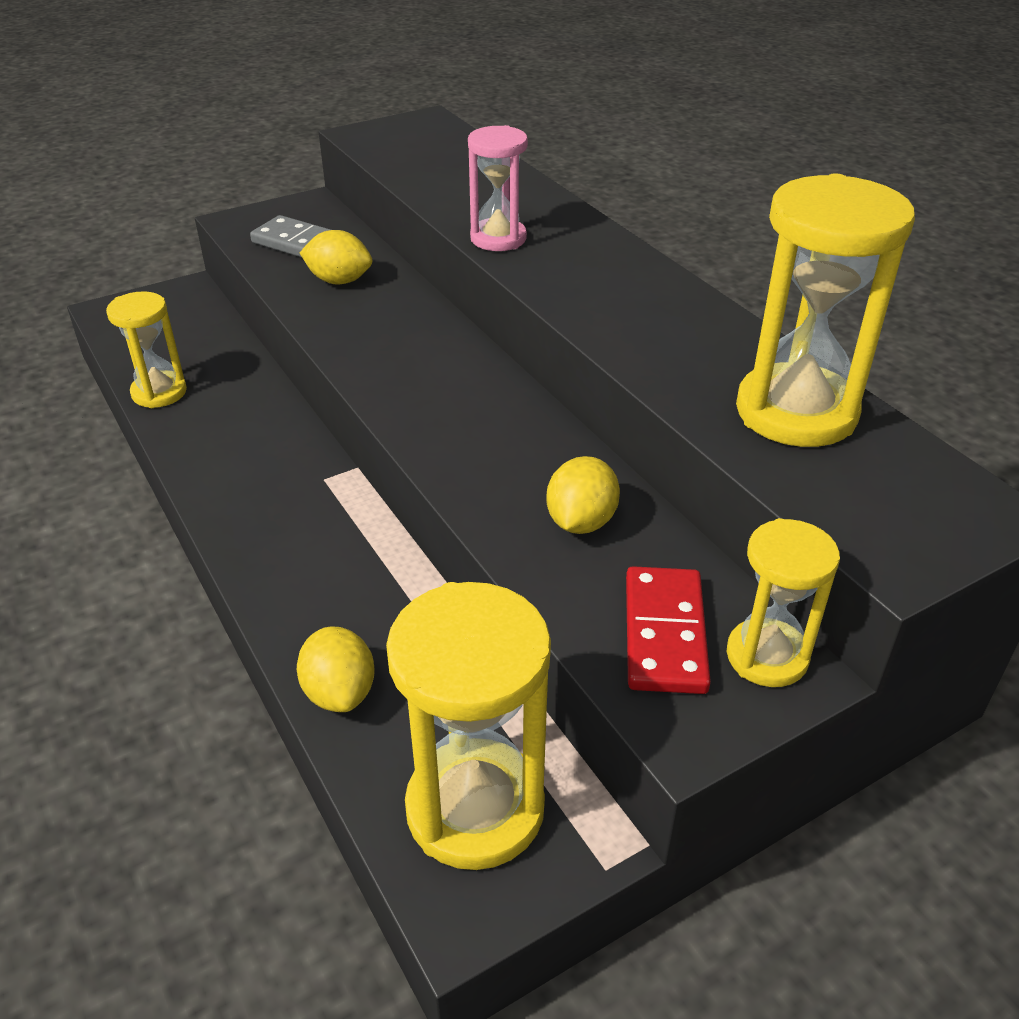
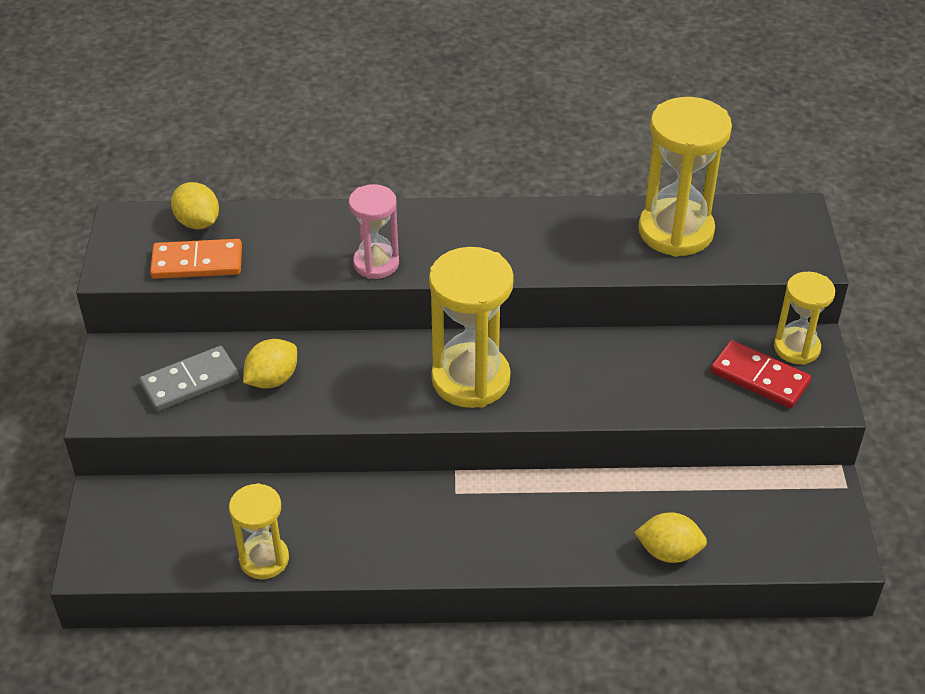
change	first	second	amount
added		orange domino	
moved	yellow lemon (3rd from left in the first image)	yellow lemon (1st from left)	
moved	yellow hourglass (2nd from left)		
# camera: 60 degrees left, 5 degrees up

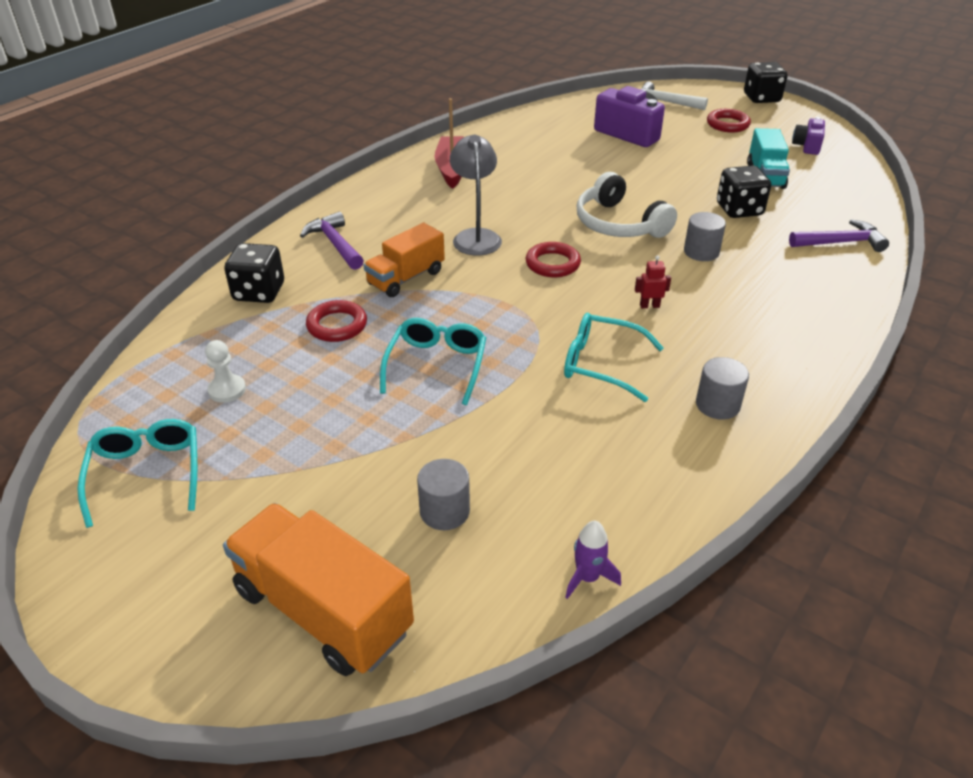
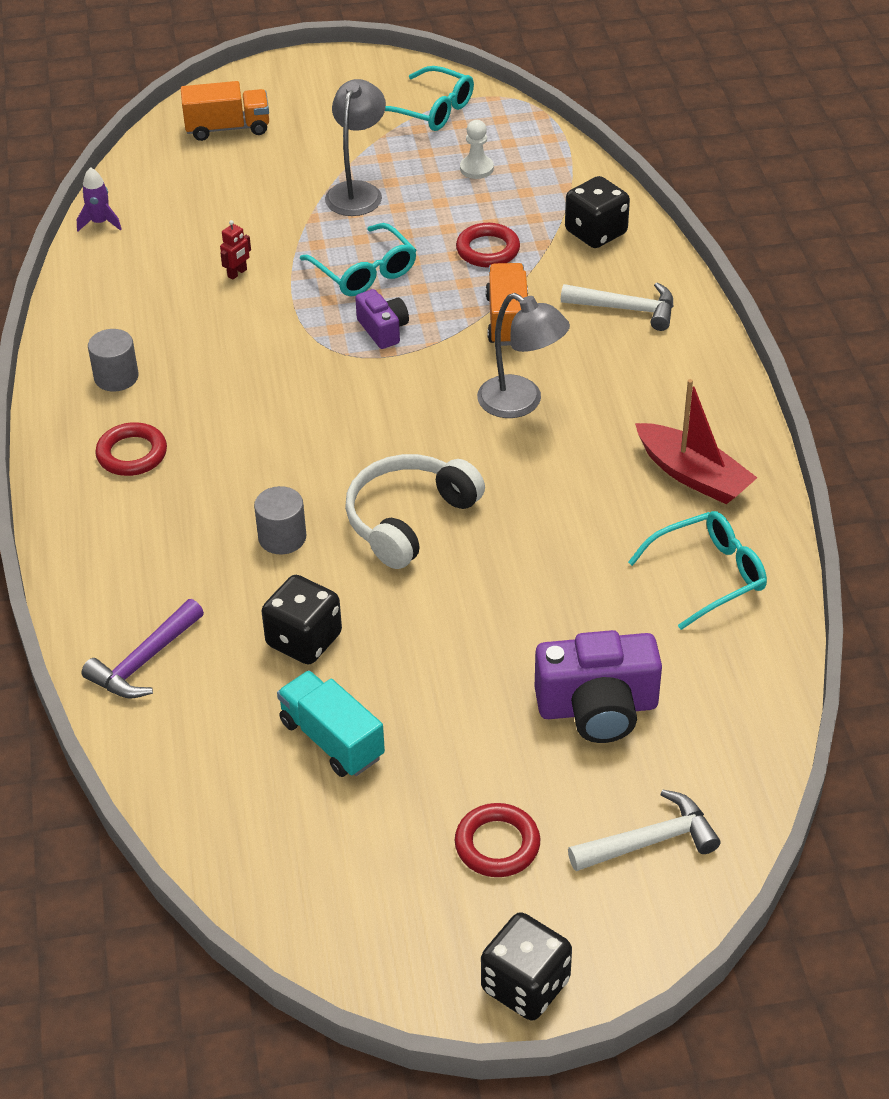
change	first	second	amount
moved	red ring (2nd from left in the first image)	red ring (1st from left)	
resized	orange truck (1st from left)		x0.65
moved	red robot		
added		grey lamp (1st from left)	
turned	white headphones		60 degrees counterclockwise
moved	purple camera (2nd from left in the first image)	purple camera (1st from left)	
recoloured	purple hammer (1st from left)	white hammer (1st from left)	
moved	turquoise glasses (3rd from left)		
removed	grey cylinder (1st from left)		
# camera: 135 degrees right, 5 degrees up

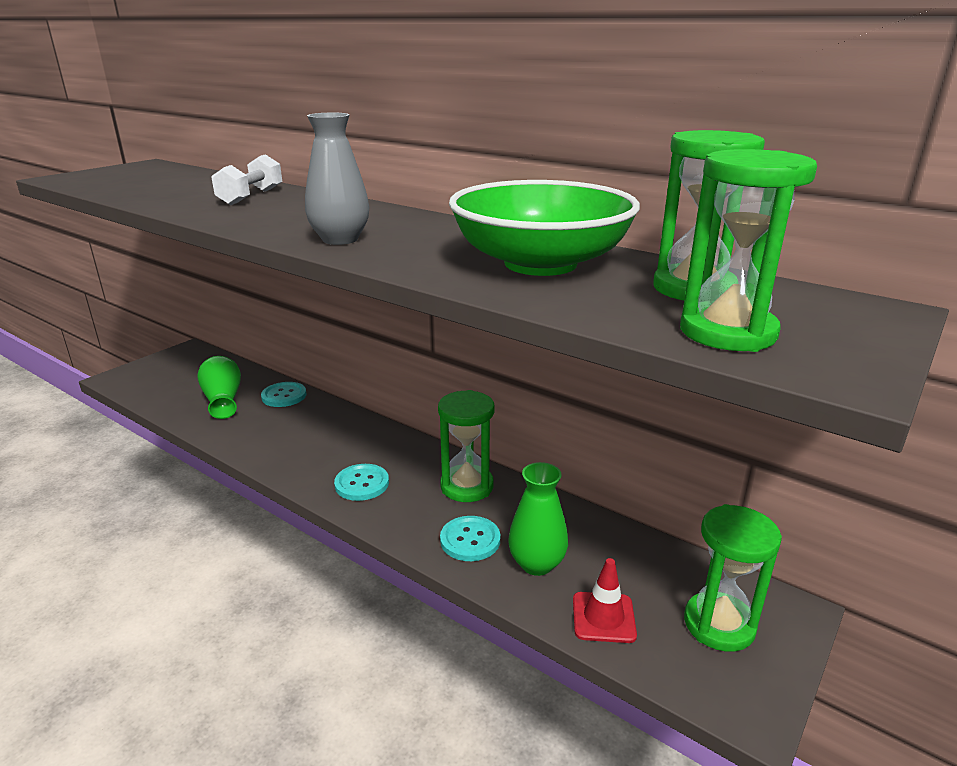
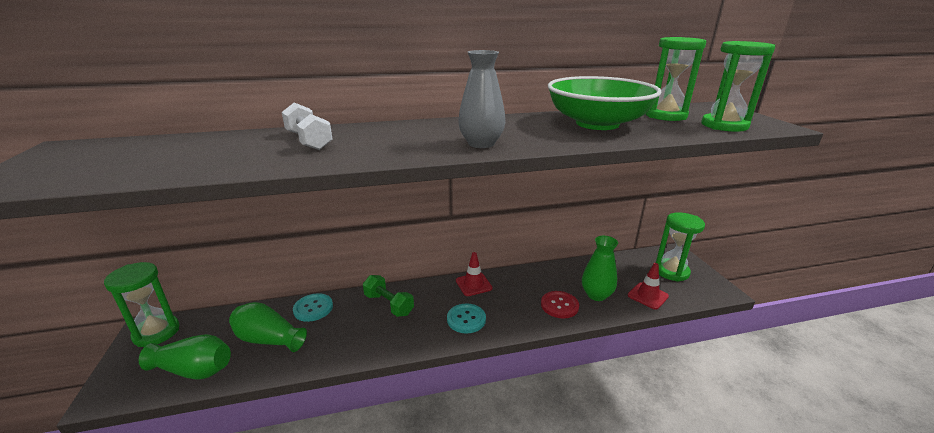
change	first	second	amount
moved	green hourglass (1st from left)		
added		green vase (1st from left)	
added		green dumbbell	
added		red traffic cone (1st from left)	
recoloured	turquoise button (3rd from left)	red button	
# camera: 50 degrees left, 0 degrees up

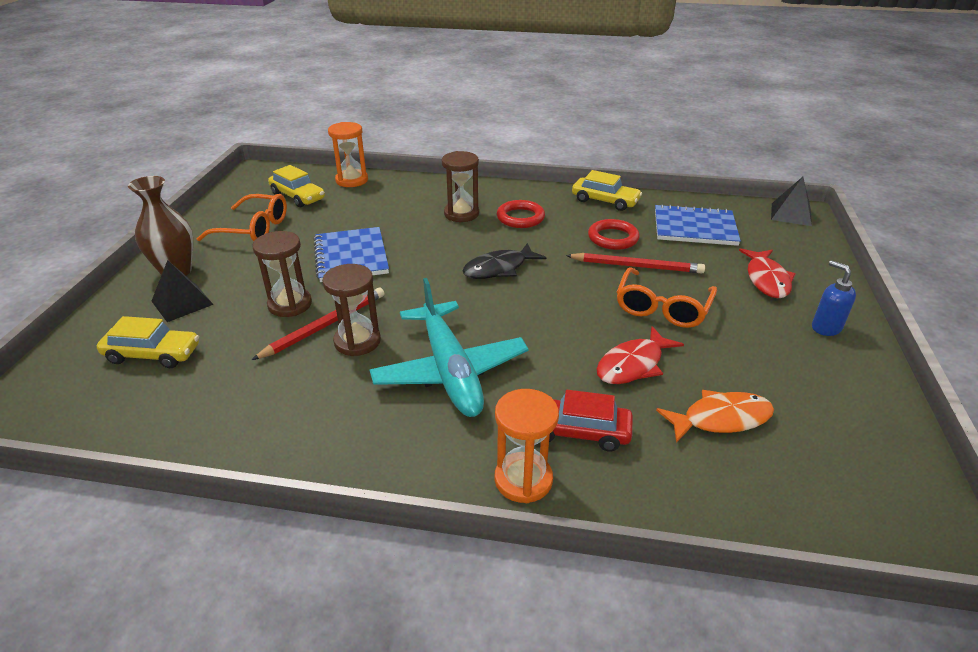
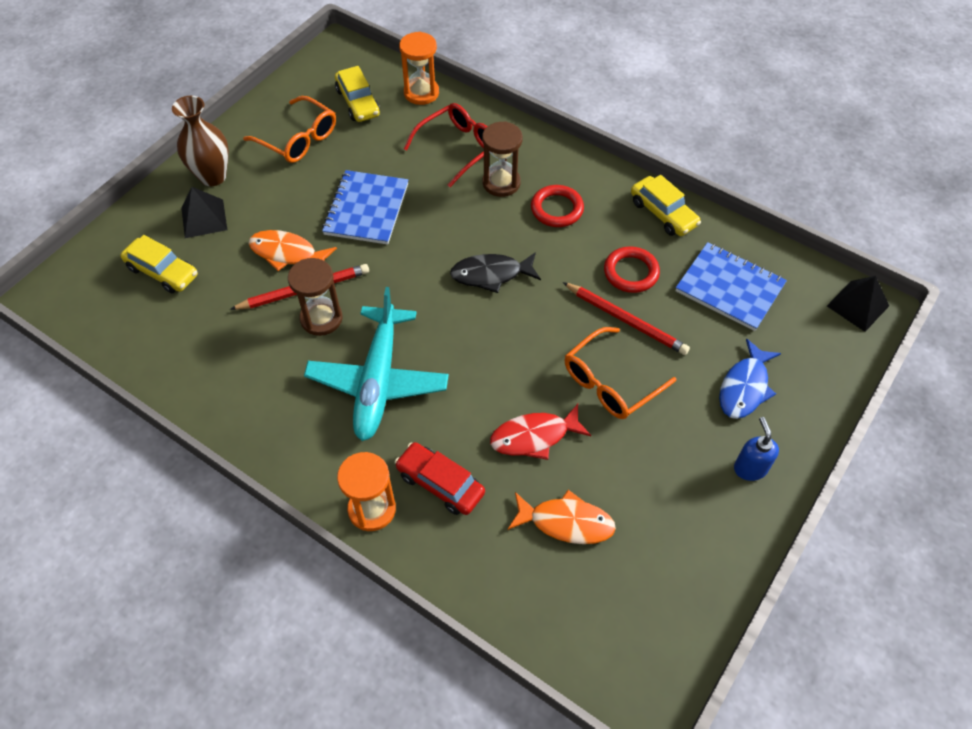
change	first	second	amount
replaced	brown hourglass (1st from left)	orange fish (1st from left)	
added		red glasses	
recoloured	red fish (2nd from left)	blue fish	
# camera: 25 degrees right, 20 degrees up

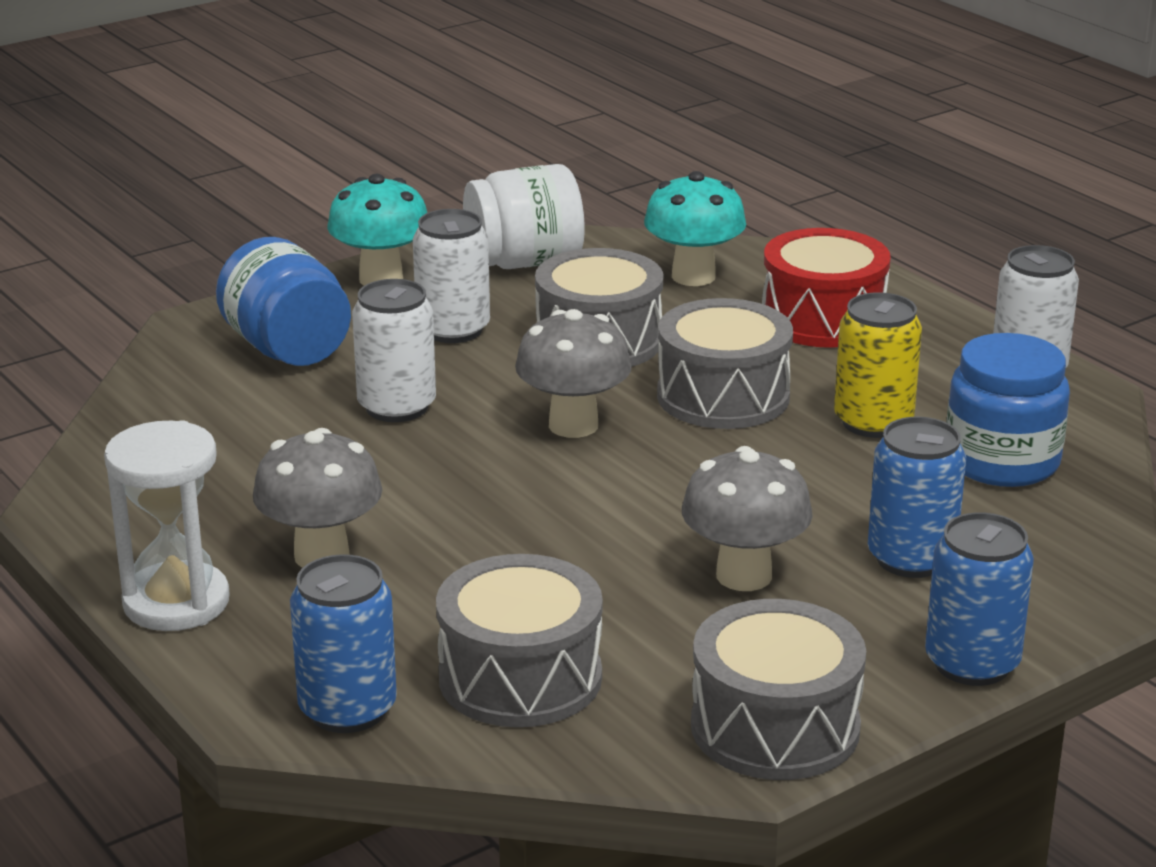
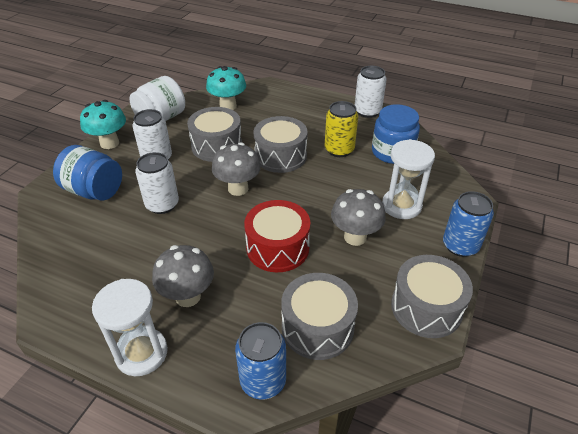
change	first	second	amount
moved	red drum		
replaced	blue can (2nd from left)	white hourglass (2nd from left)	
# camera: 30 degrees left, 15 degrees up

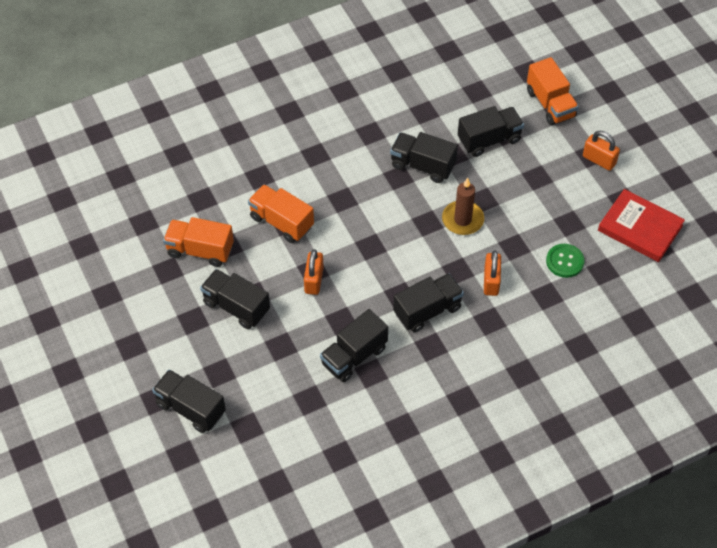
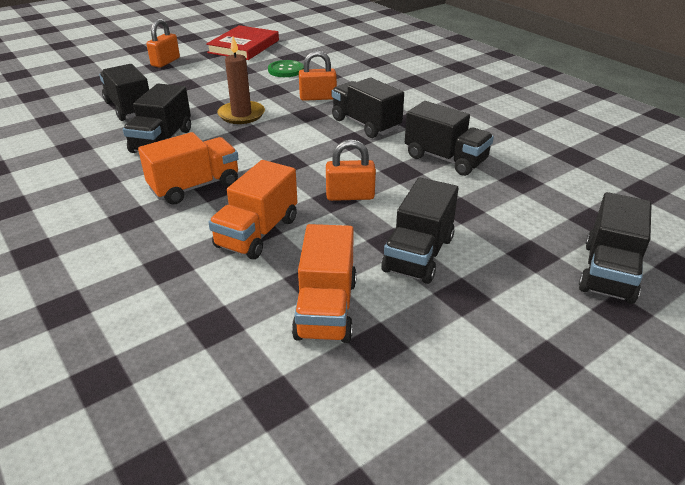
change	first	second	amount
moved	orange truck (3rd from left in the first image)	orange truck (1st from left)	
# camera: 100 degrees left, 20 degrees down

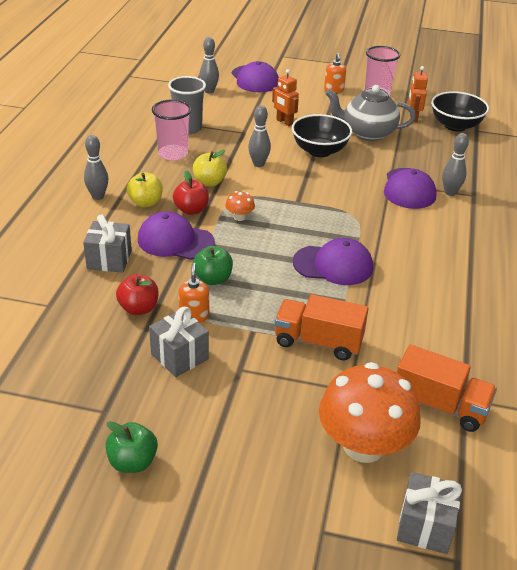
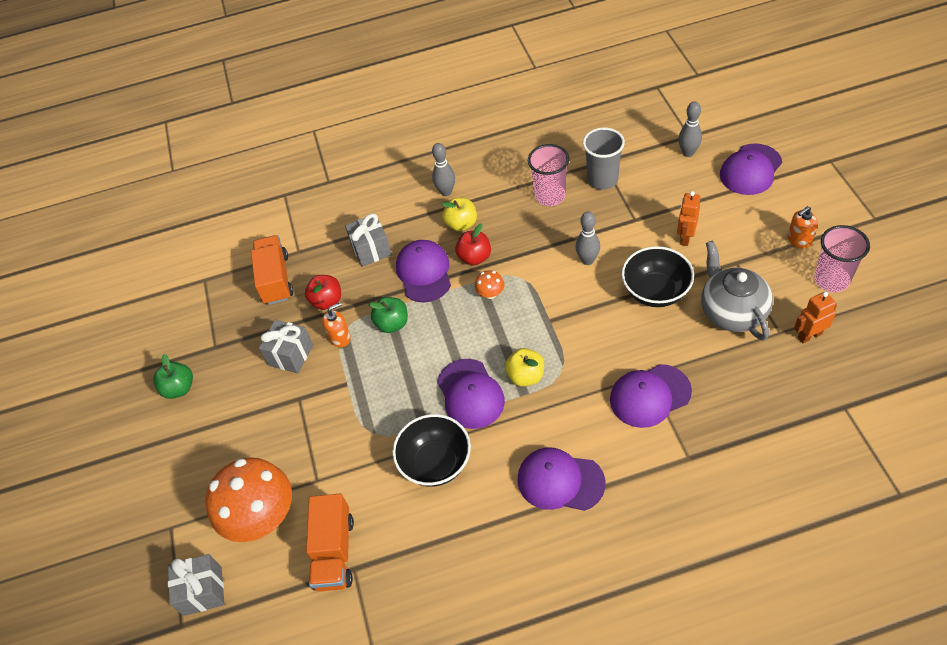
change	first	second	amount
moved	orange truck (1st from left)		
moved	black bowl (2nd from left in the first image)	black bowl (1st from left)	
moved	yellow apple (2nd from left)		
added		purple cap (3rd from left)	
removed	grey bowling pin (4th from left)		
# camera: 70 degrees right, 15 degrees up

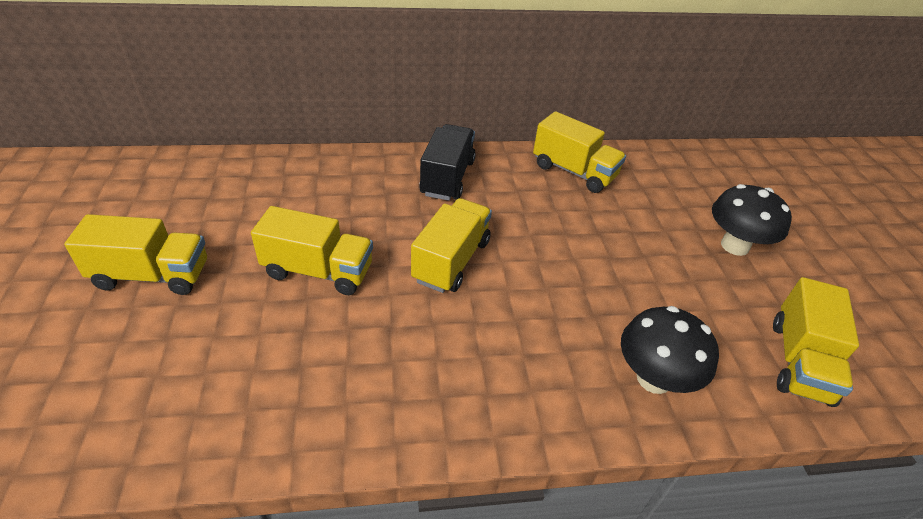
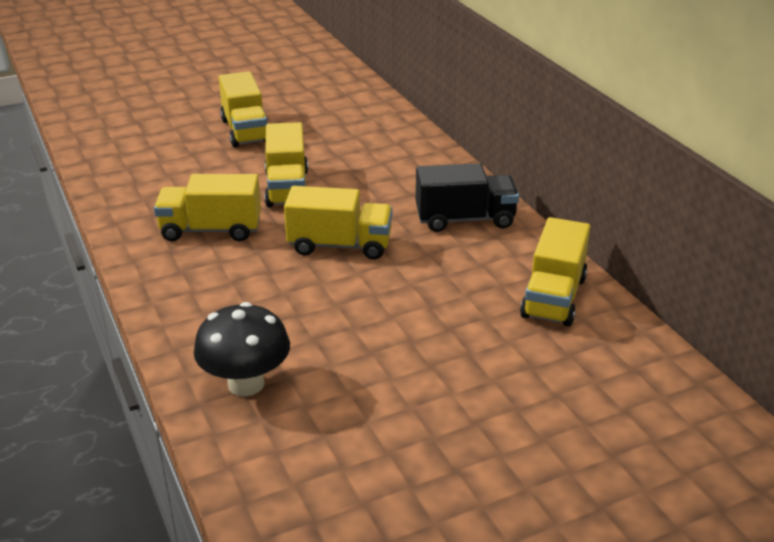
change	first	second	amount
moved	yellow truck (5th from left in the first image)	yellow truck (1st from left)	
removed	black mushroom (2nd from left)		
# camera: 75 degrees right, 10 degrees down

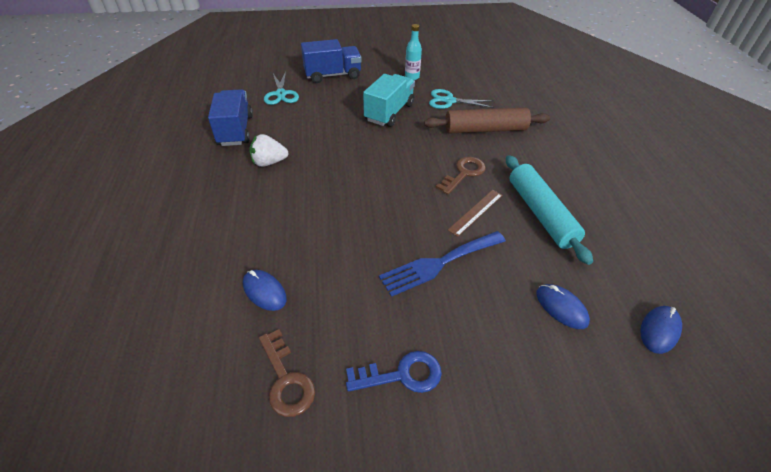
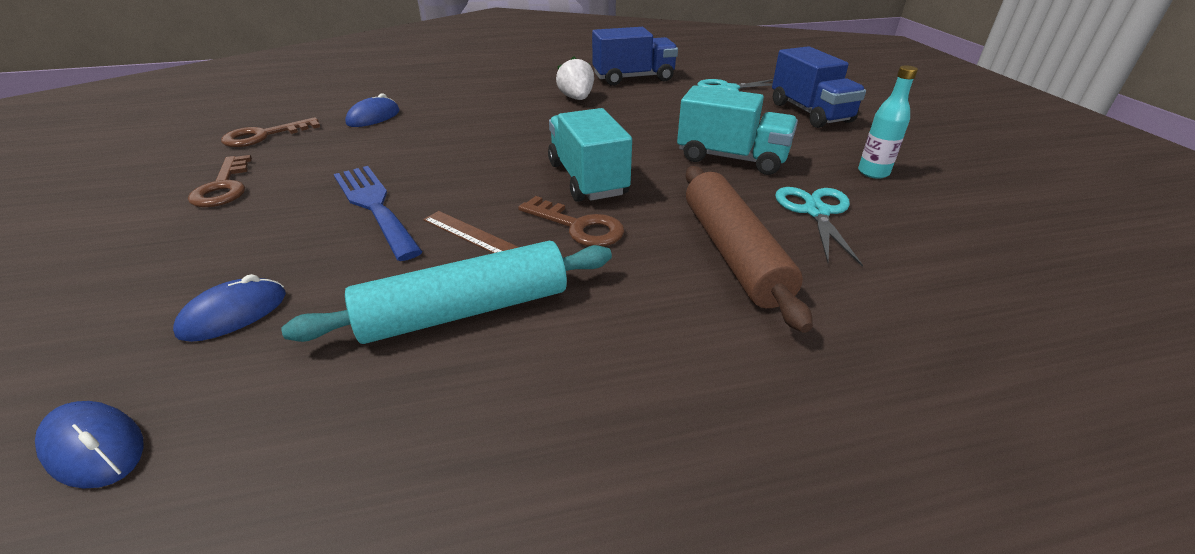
change	first	second	amount
recoloured	blue key	brown key (1st from left)	
added		turquoise truck (1st from left)	
# camera: 85 degrees right, 10 degrees down

